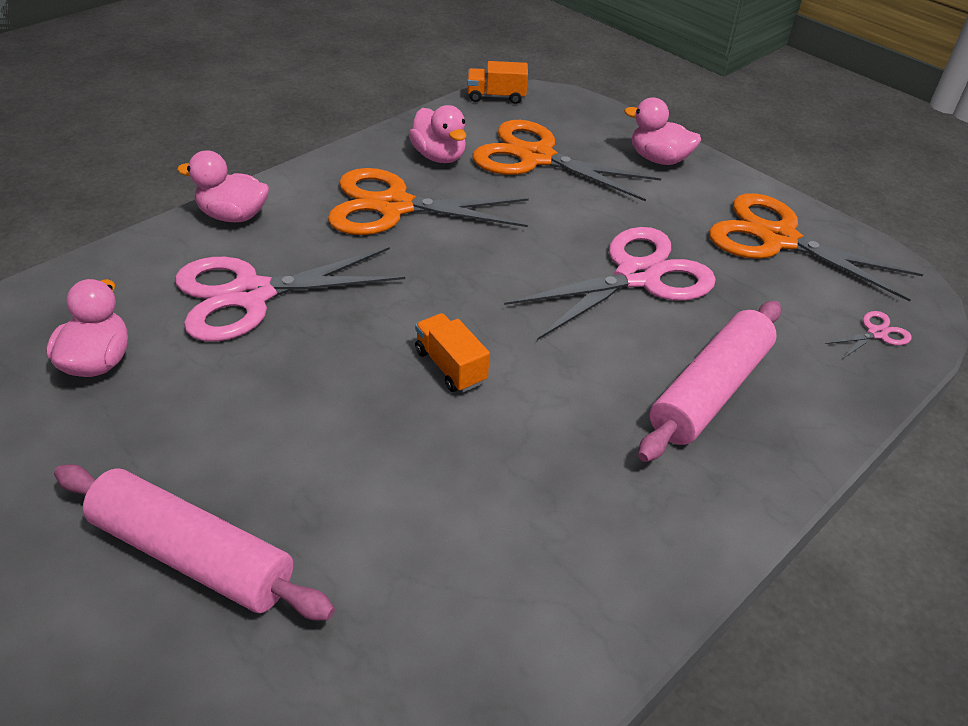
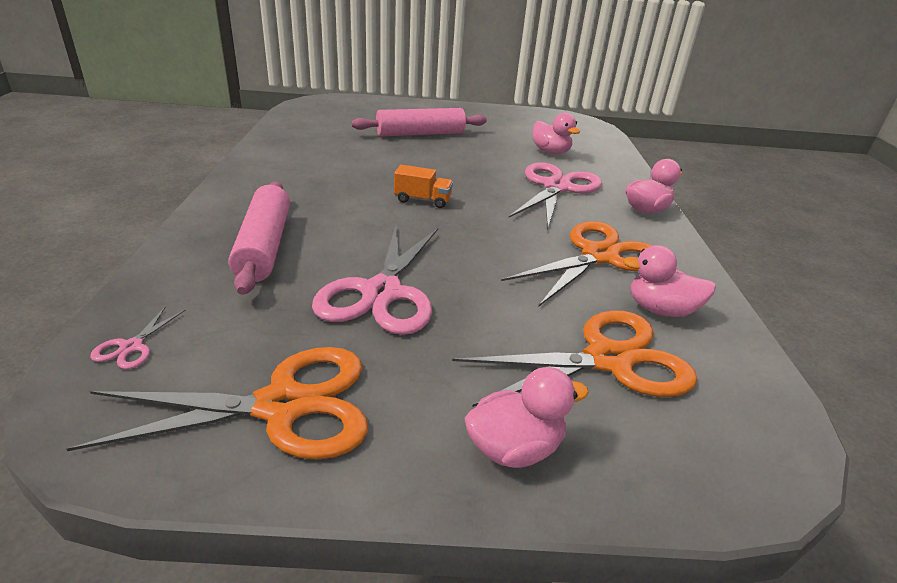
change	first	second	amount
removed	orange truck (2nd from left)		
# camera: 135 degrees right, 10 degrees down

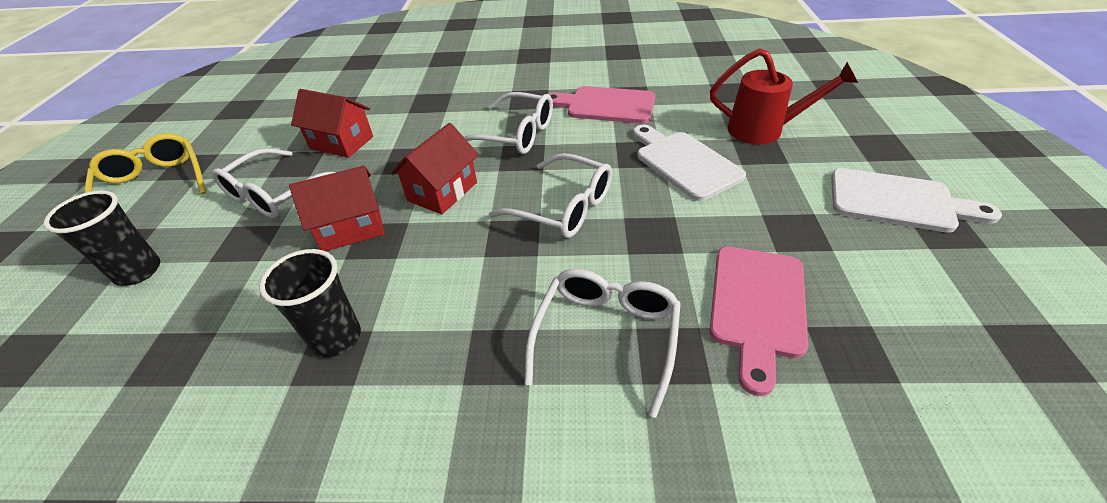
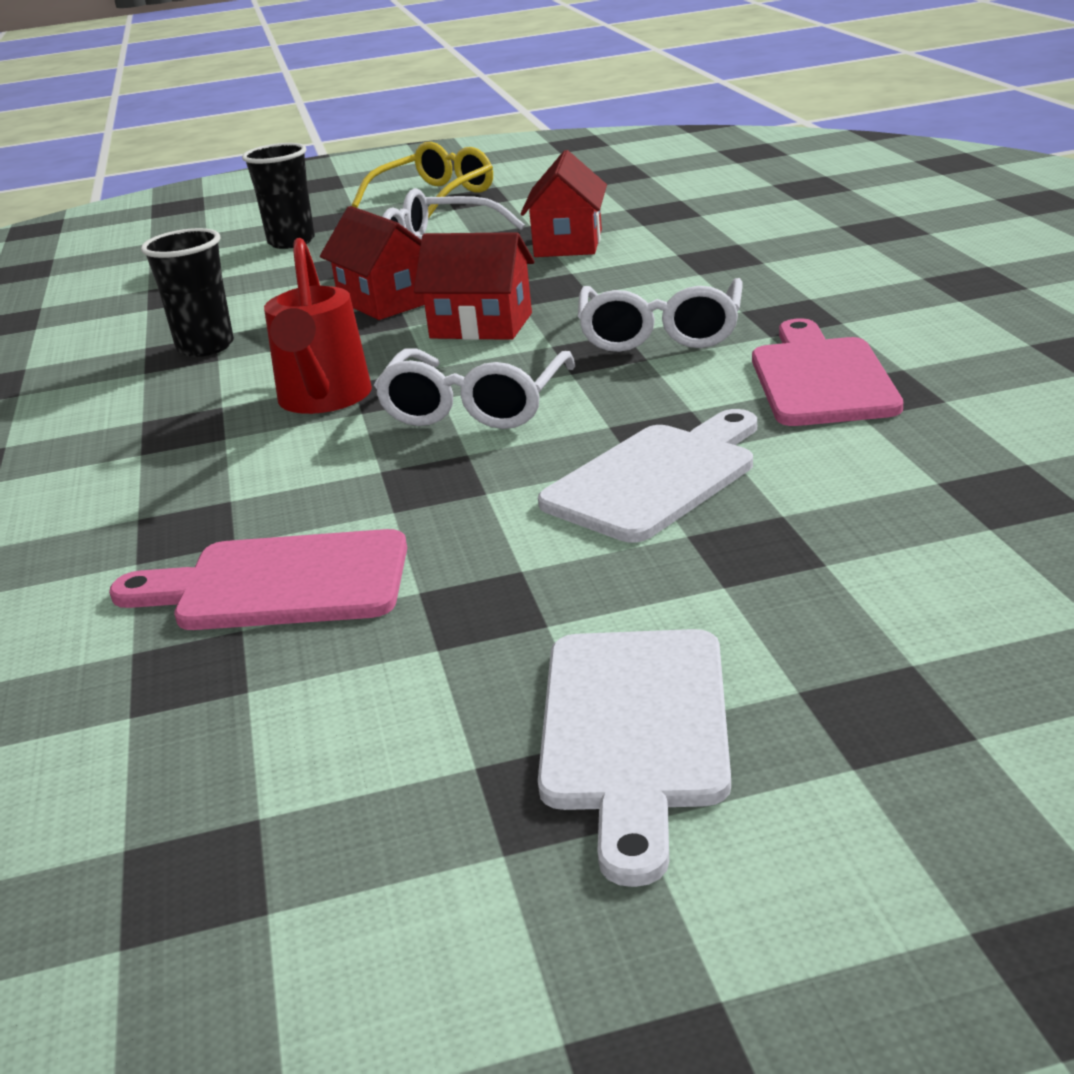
change	first	second	amount
moved	red watering can		
removed	white glasses (4th from left)		
# camera: 75 degrees right, 15 degrees down

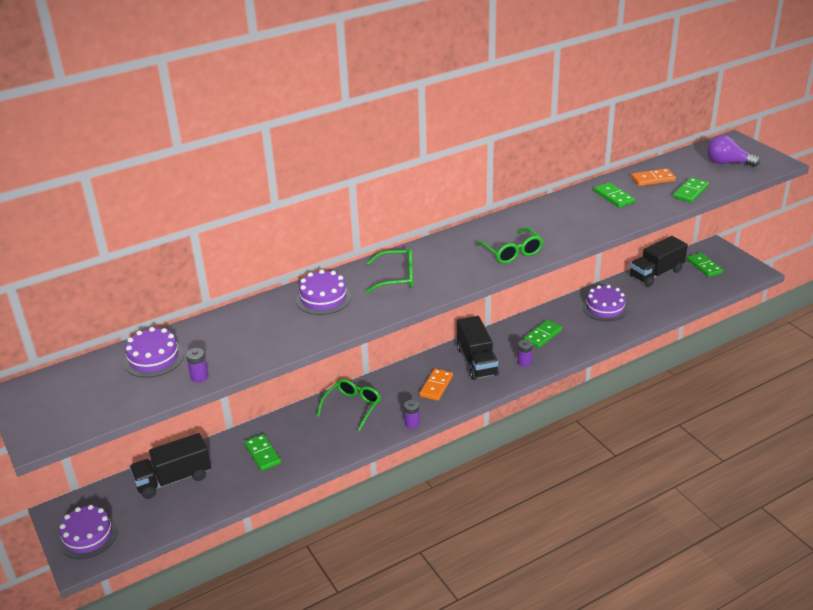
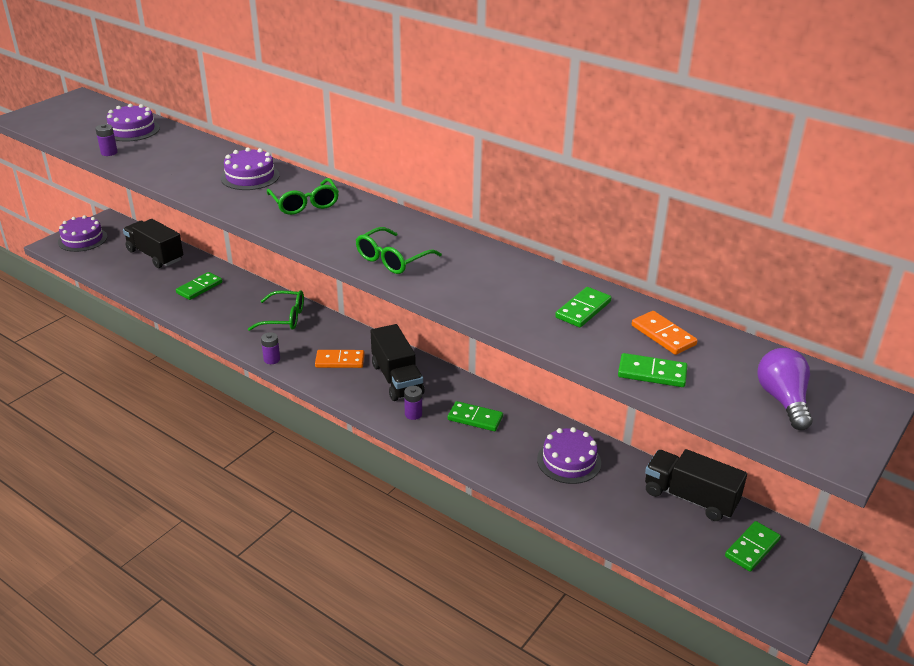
change	first	second	amount
turned	black truck (2nd from left)		75 degrees counterclockwise
# camera: 65 degrees right, 0 degrees up

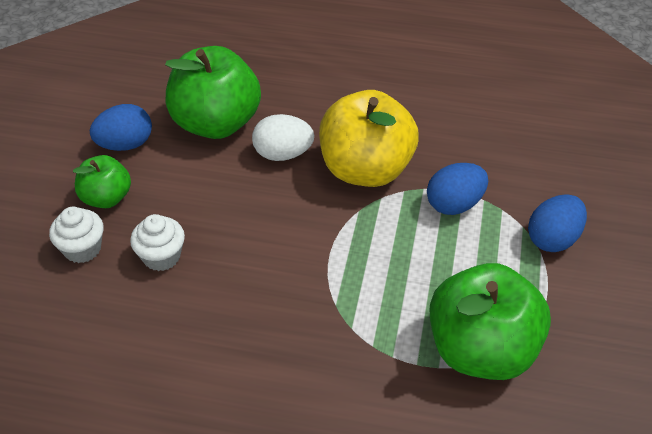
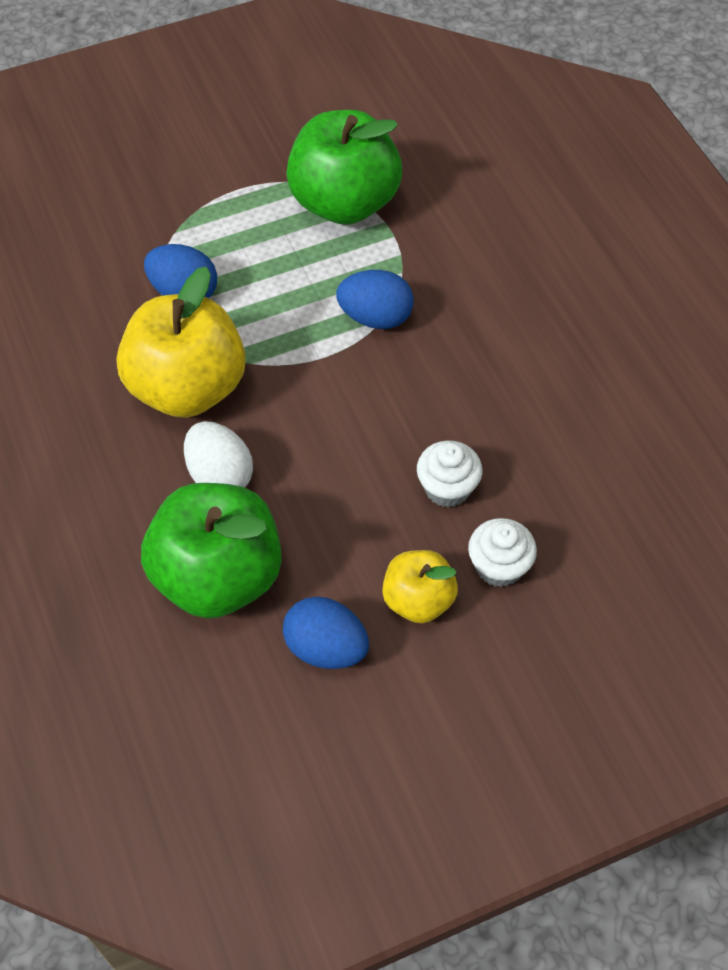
change	first	second	amount
moved	blue egg (3rd from left)		
recoloured	green apple (1st from left)	yellow apple (2nd from left)	
# camera: 125 degrees left, 10 degrees up

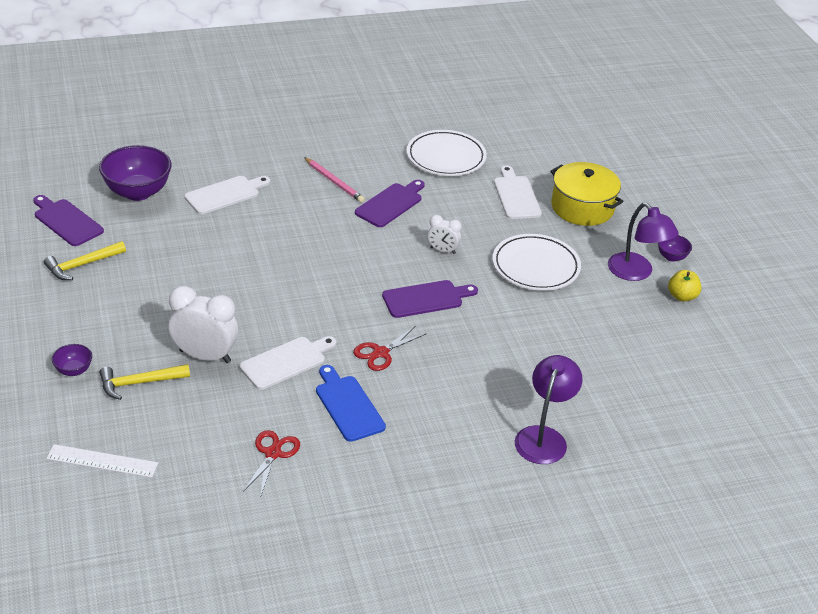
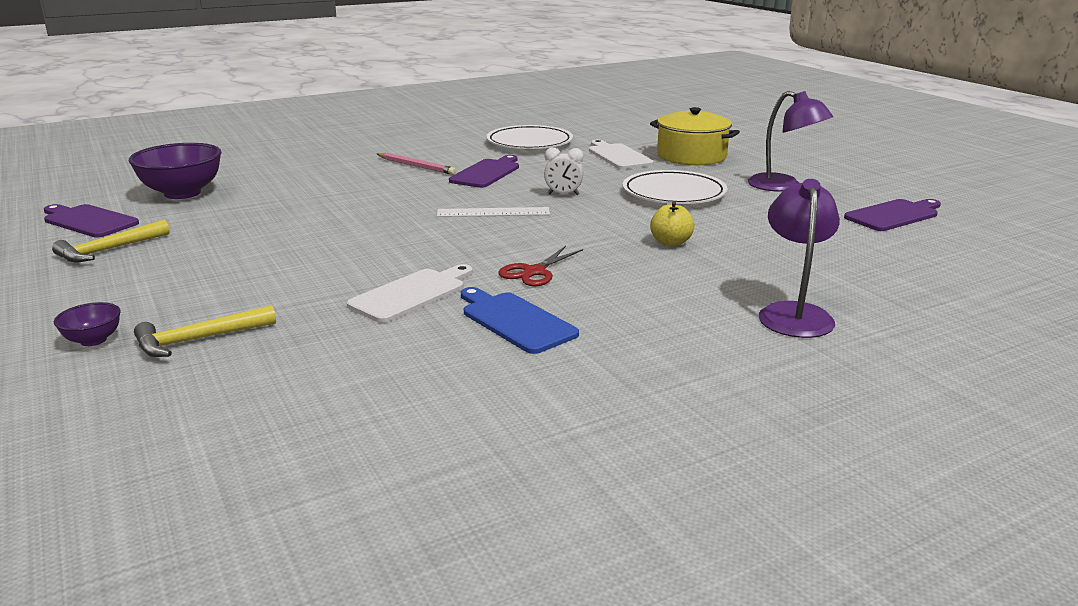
change	first	second	amount
moved	white ruler		
moved	yellow apple		
moved	purple cutting board (3rd from left)		
removed	white clock (1st from left)		
removed	white cutting board (1st from left)		
removed	red scissors (1st from left)		
removed	purple bowl (3rd from left)		
# camera: 10 degrees left, 15 degrees down

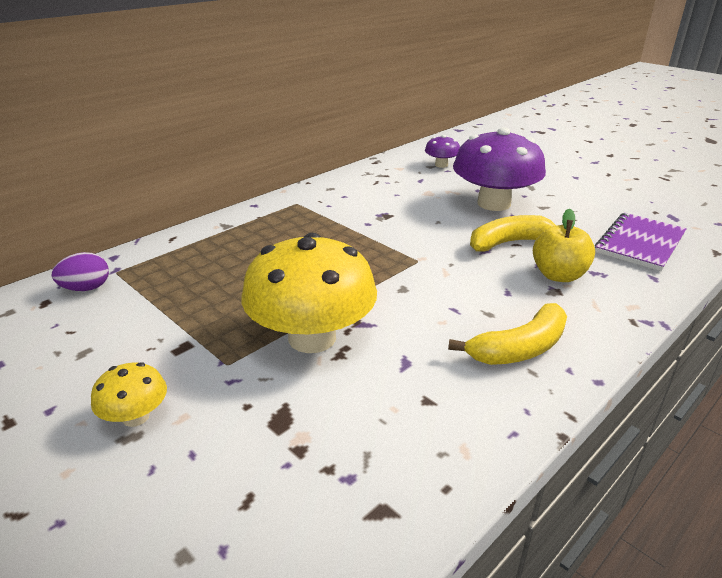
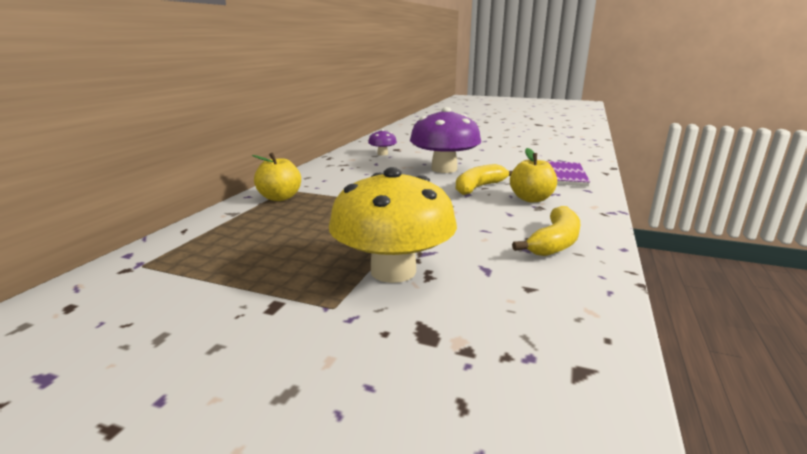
change	first	second	amount
added		yellow apple (1st from left)	
removed	purple egg		
removed	yellow mushroom (1st from left)		
# camera: 25 degrees left, 10 degrees down

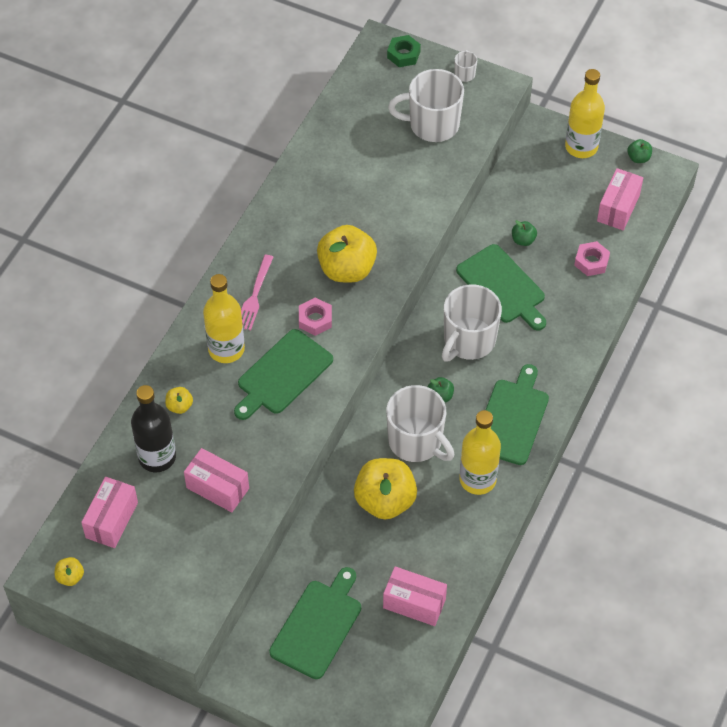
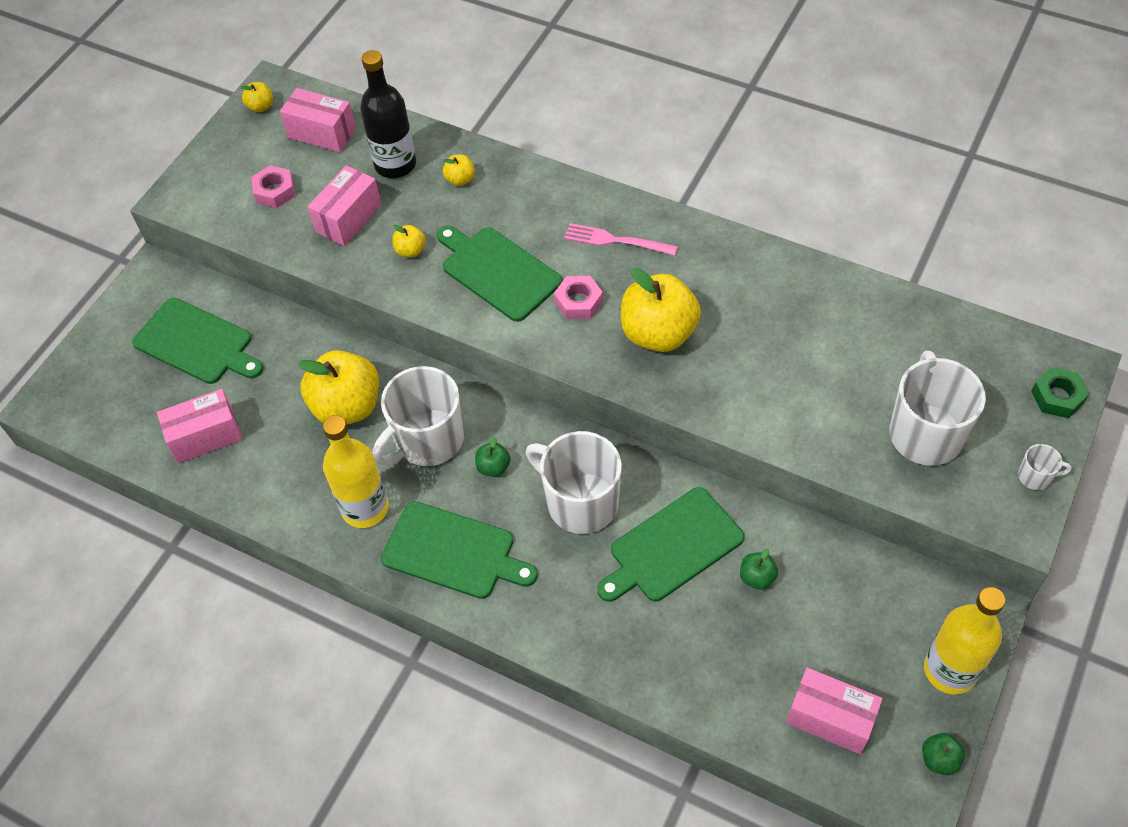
change	first	second	amount
turned	pink box (3rd from left in the first image)	pink box (1st from left)	45 degrees clockwise
moved	pink nut (2nd from left in the first image)	pink nut (1st from left)	
added		yellow apple (3rd from left)	
removed	yellow bottle (1st from left)		
# camera: 95 degrees right, 0 degrees up

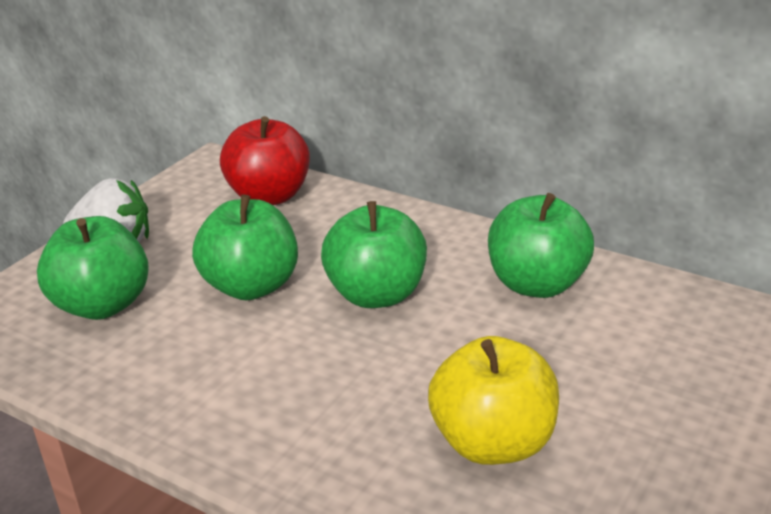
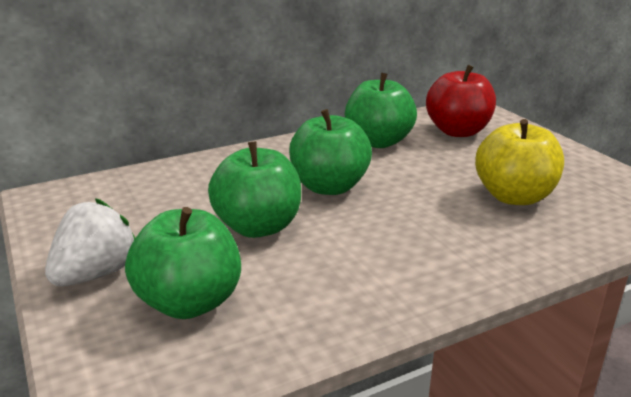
change	first	second	amount
moved	red apple		
# camera: 60 degrees left, 5 degrees down

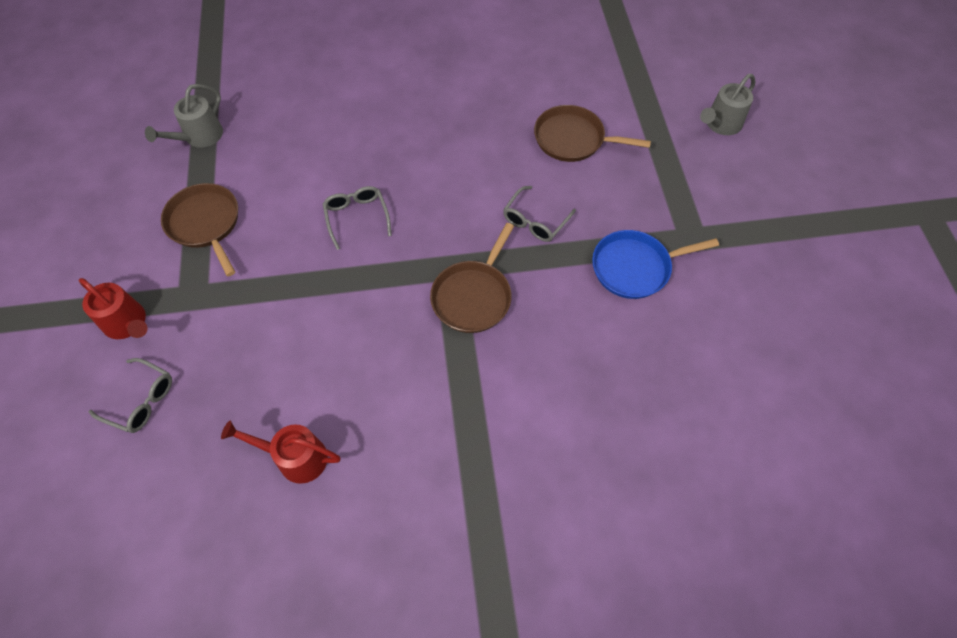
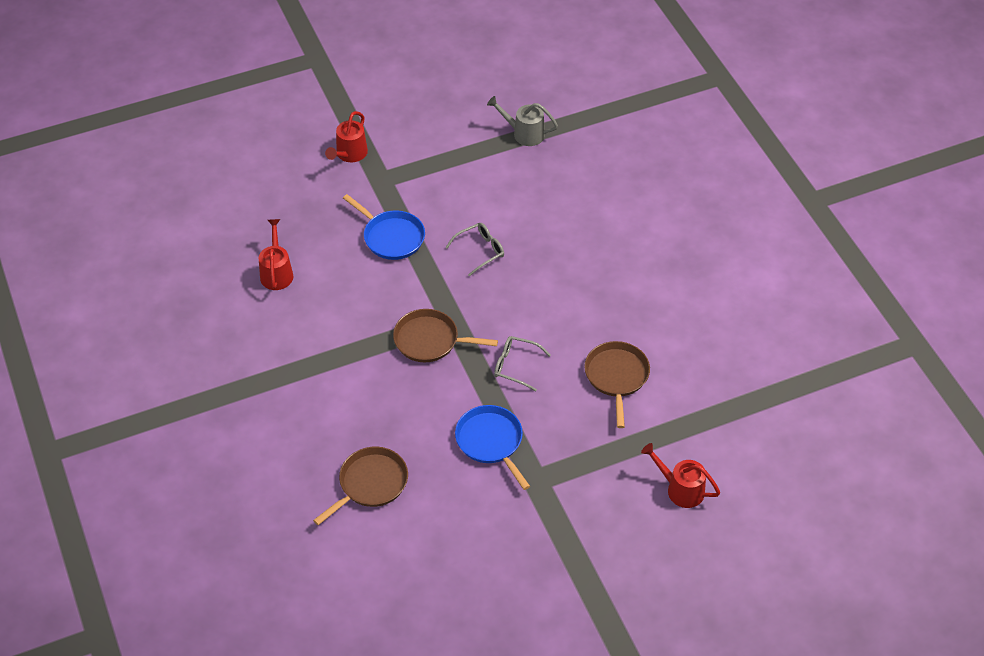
change	first	second	amount
moved	brown pan (1st from left)		
added		blue pan (1st from left)	
recoloured	grey watering can (2nd from left)	red watering can (3rd from left)	
removed	grey glasses (1st from left)		
# camera: 75 degrees right, 10 degrees down

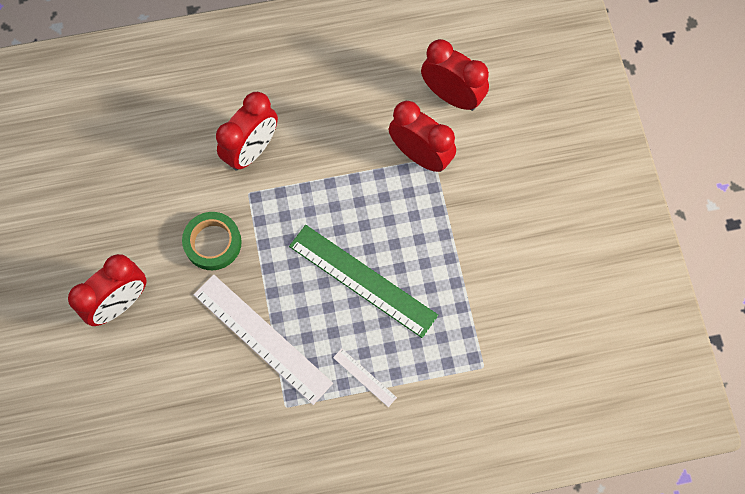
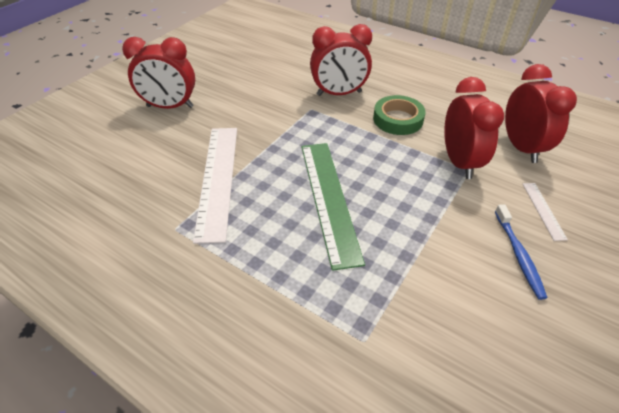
change	first	second	amount
moved	green tape		
added		blue toothbrush	
moved	white ruler (2nd from left)		
# camera: 45 degrees right, 25 degrees down

